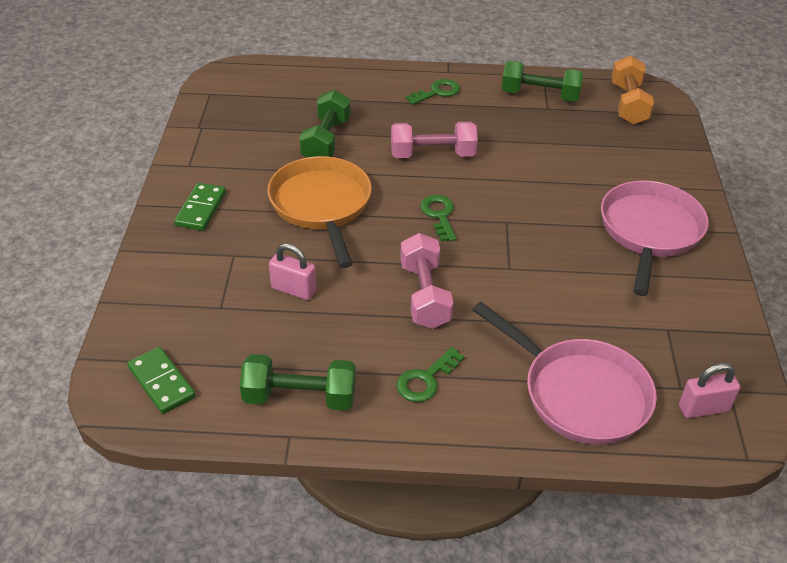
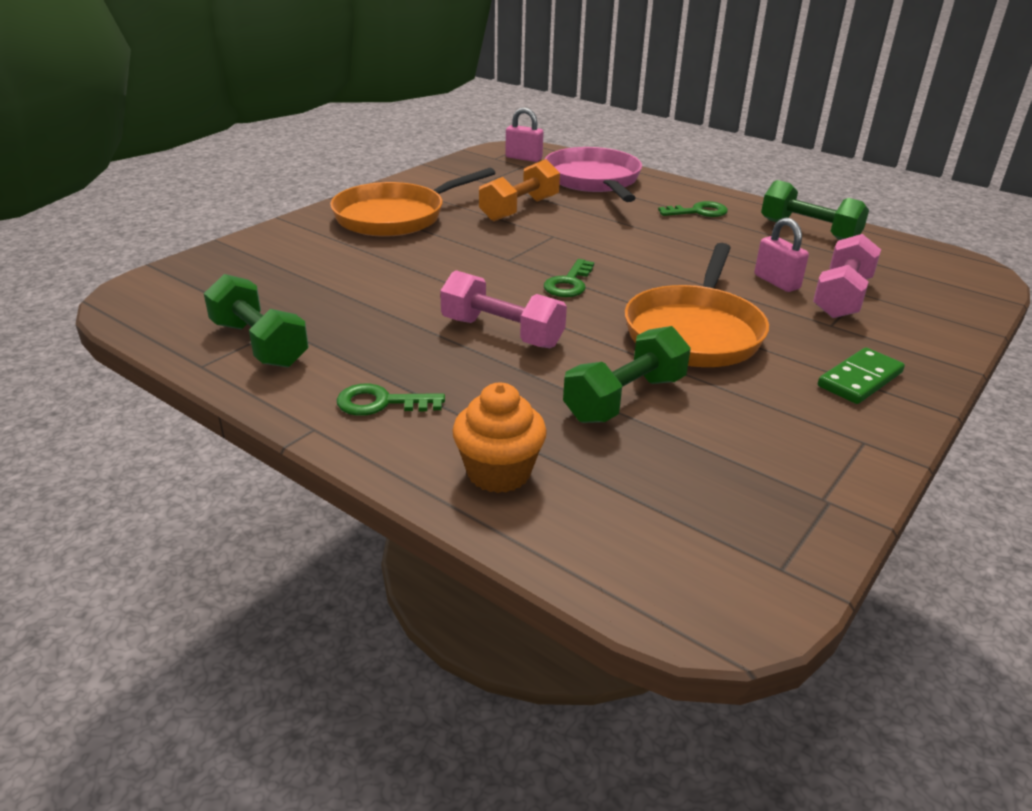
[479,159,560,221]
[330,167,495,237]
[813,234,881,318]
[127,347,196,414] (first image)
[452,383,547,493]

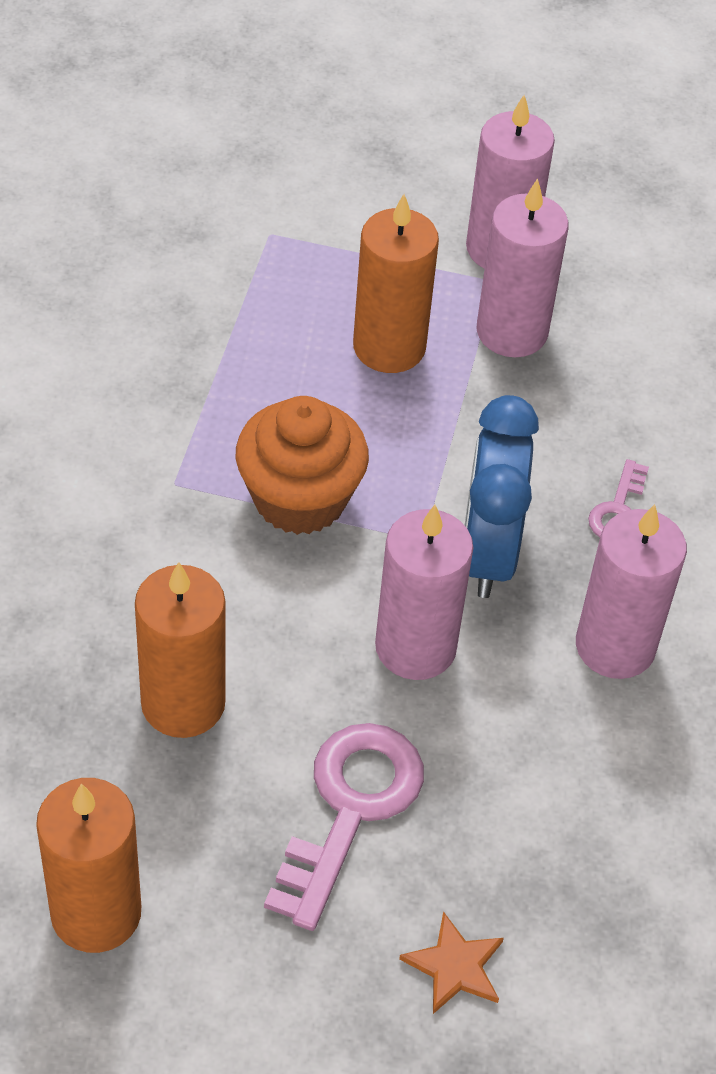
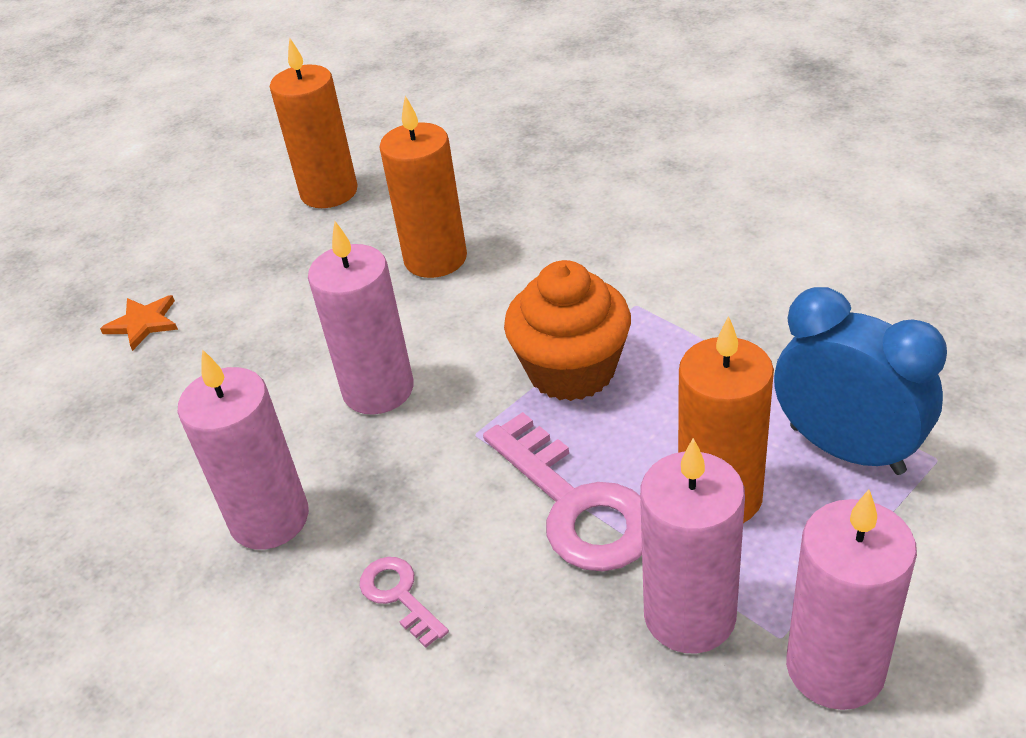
[774,287,947,475]
[483,412,642,571]

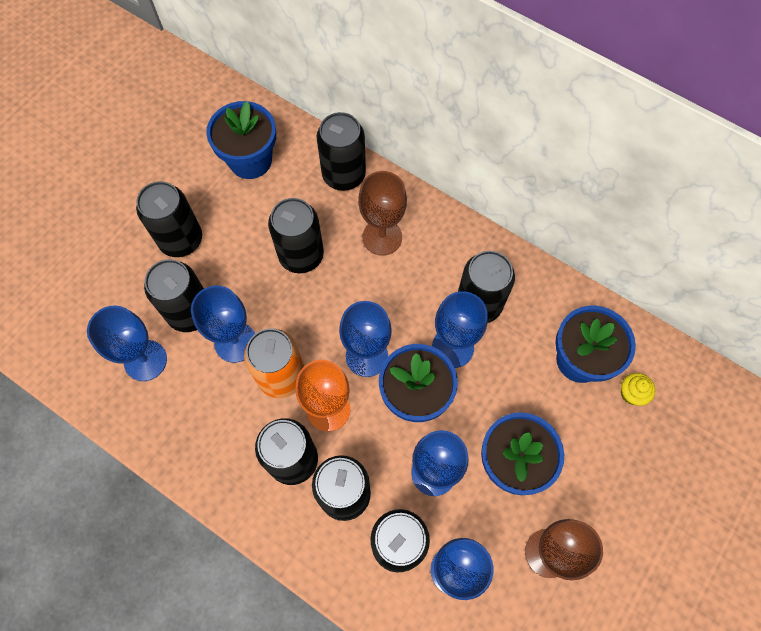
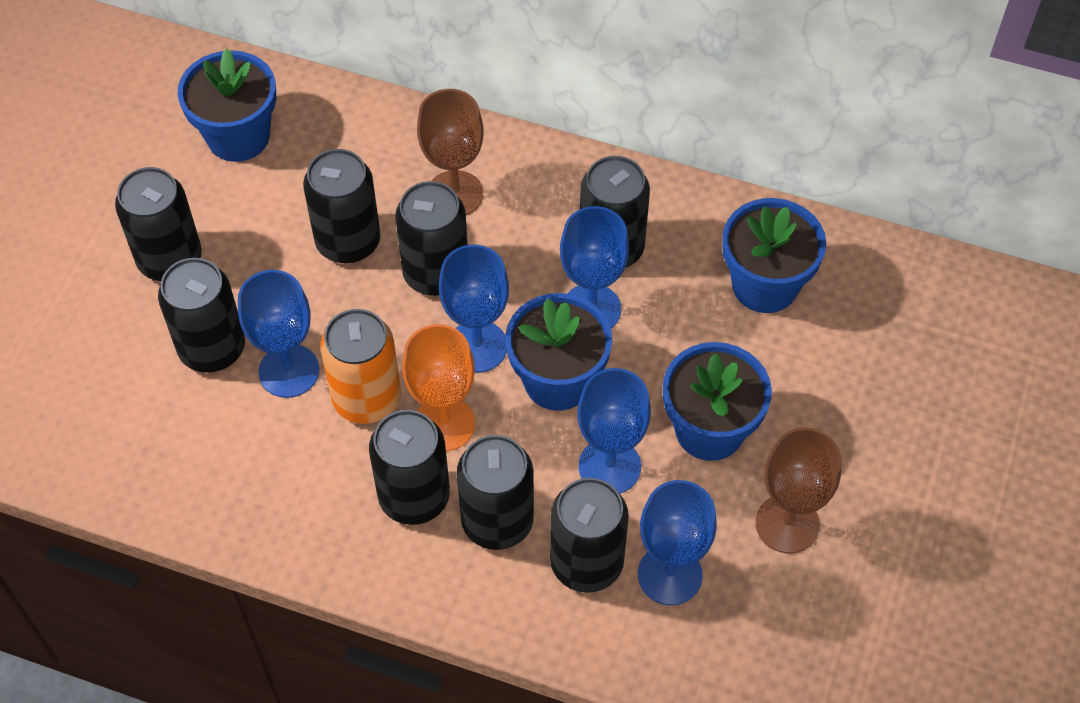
[395,181,468,296]
[87,306,167,381] (first image)
[621,373,656,406] (first image)

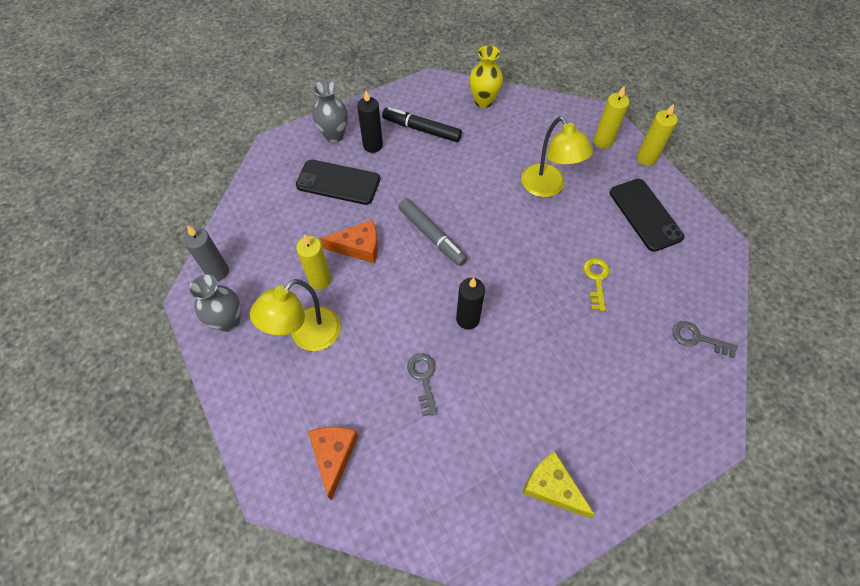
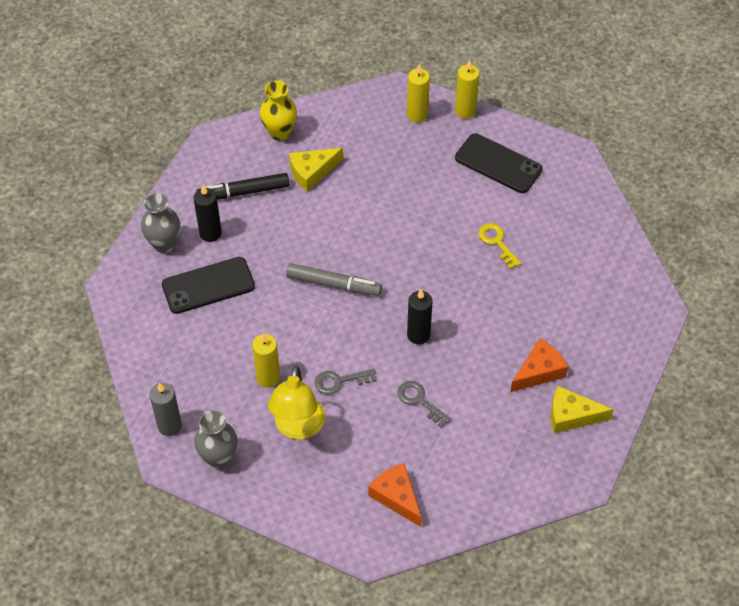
[521,116,593,197] (first image)
[510,338,568,392]
[315,369,377,395]
[289,148,343,191]

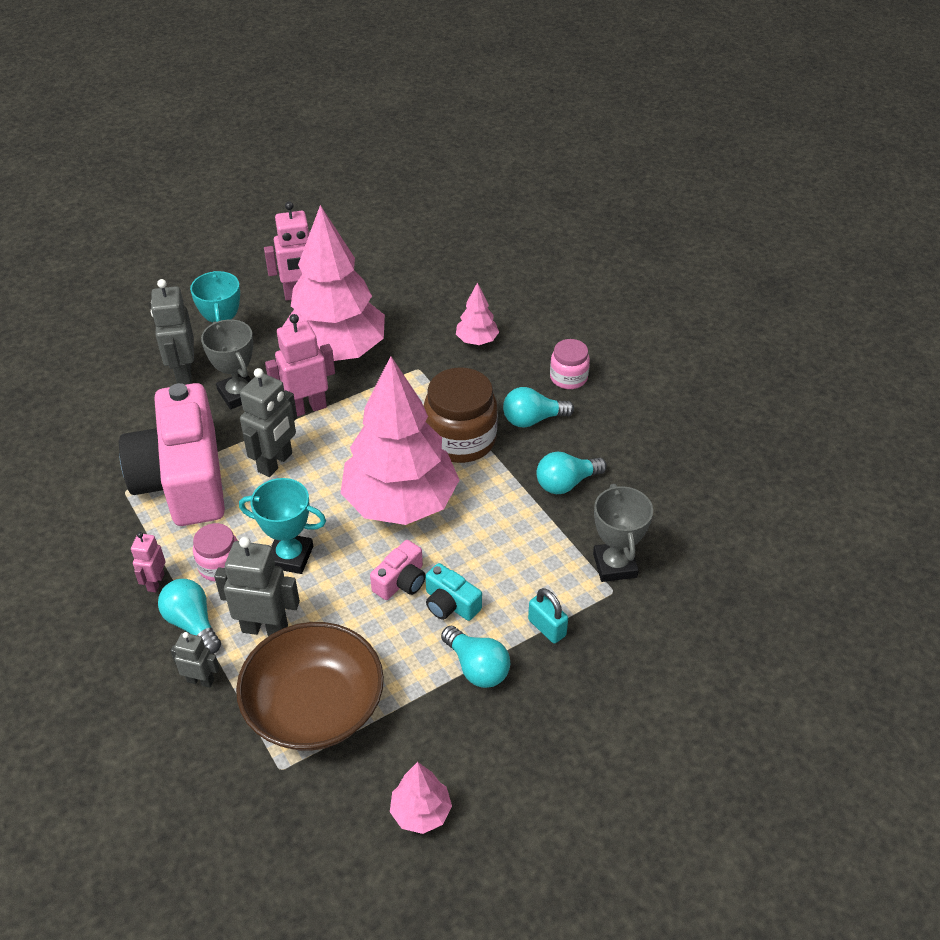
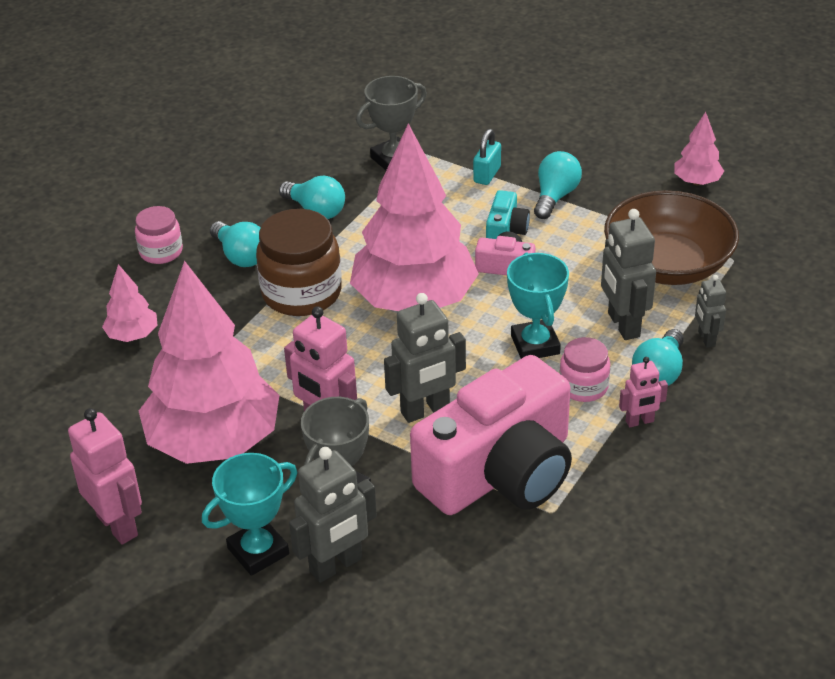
[384,293,466,423]

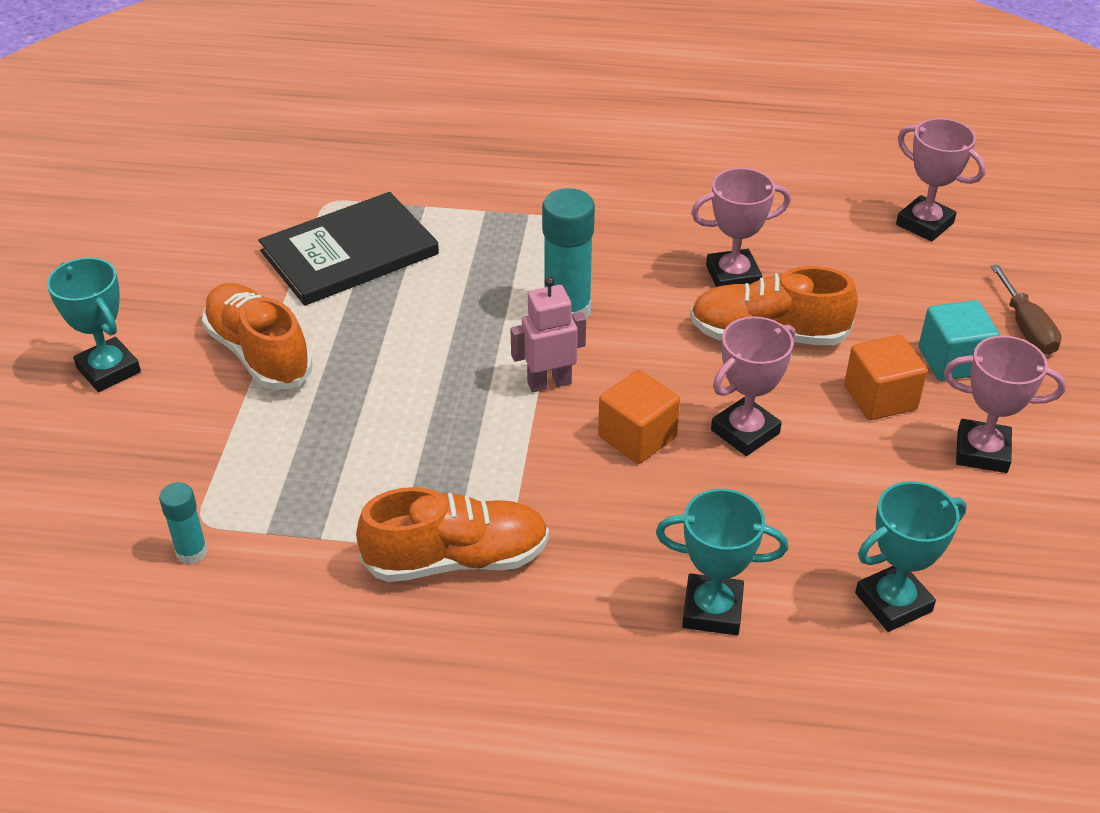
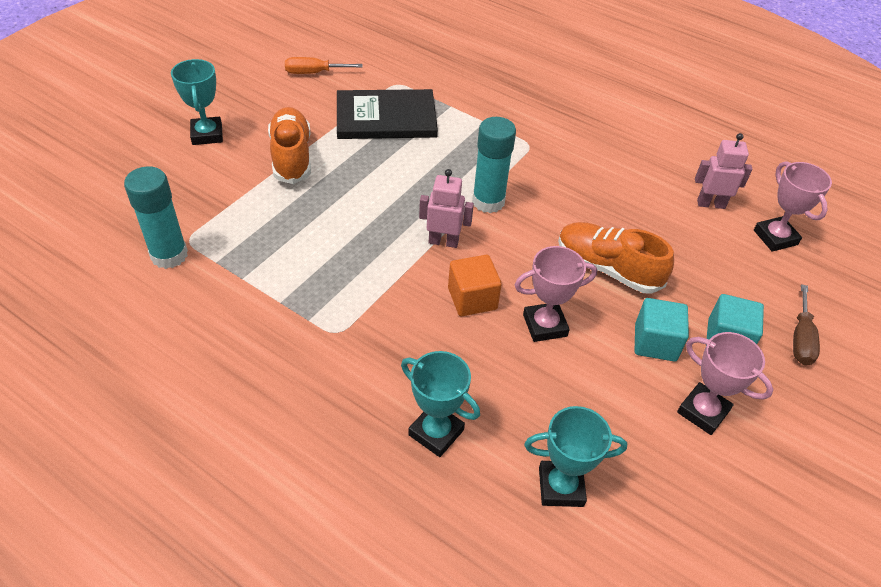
[691,168,791,287] (first image)
[635,298,689,361]
[124,166,188,269]
[356,487,549,582] (first image)
[285,57,363,74]
[695,133,752,209]

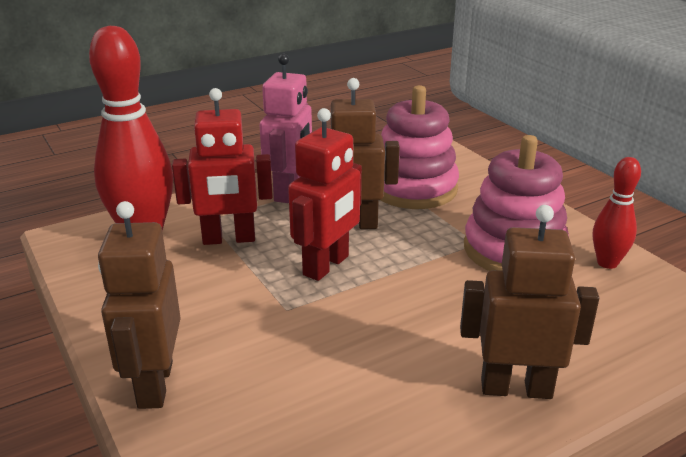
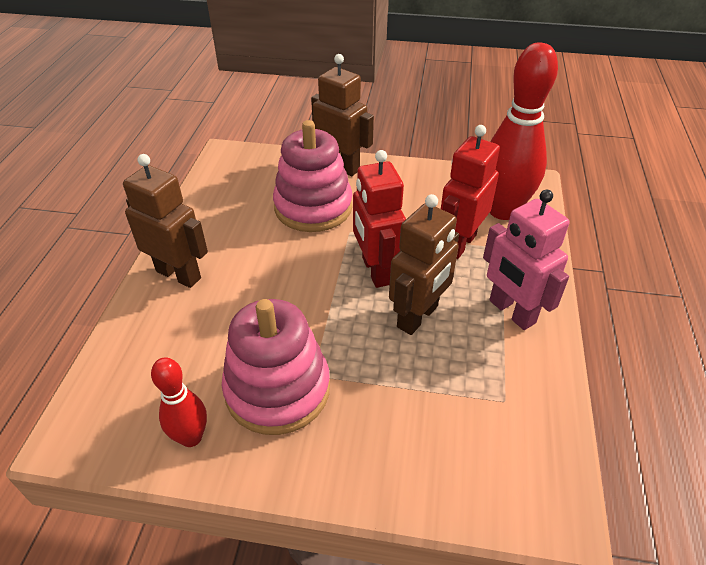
[273,120,353,232]
[123,154,208,288]

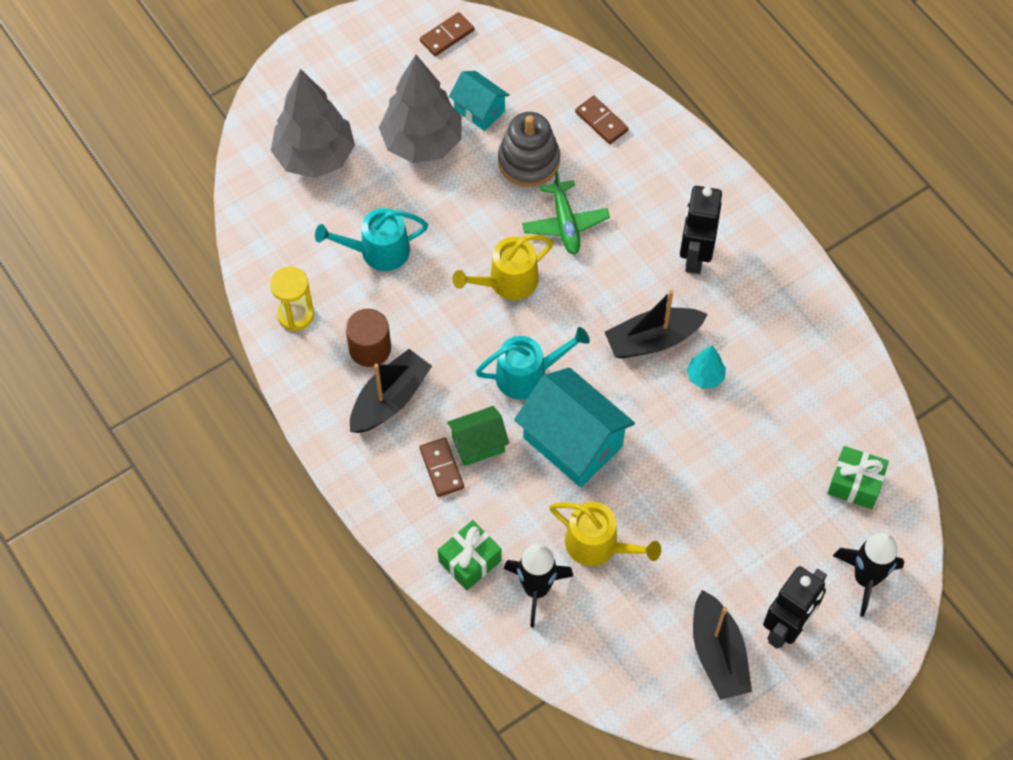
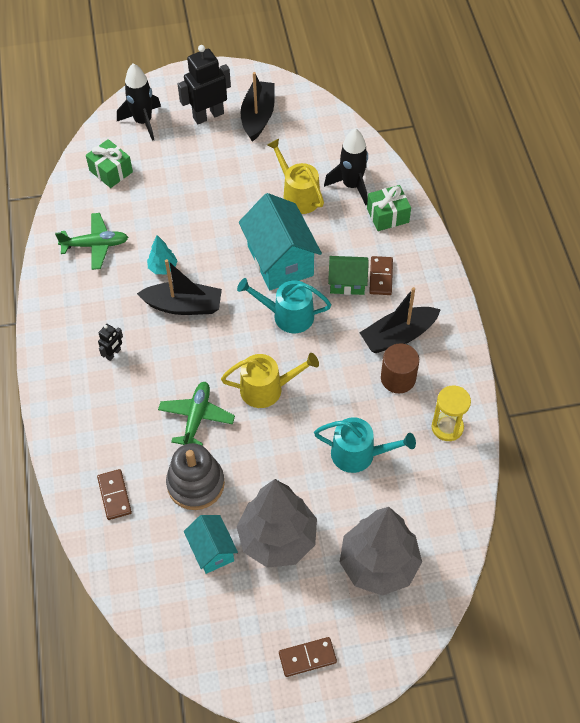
[279,637,337,677]
[98,324,123,361]
[55,213,128,270]

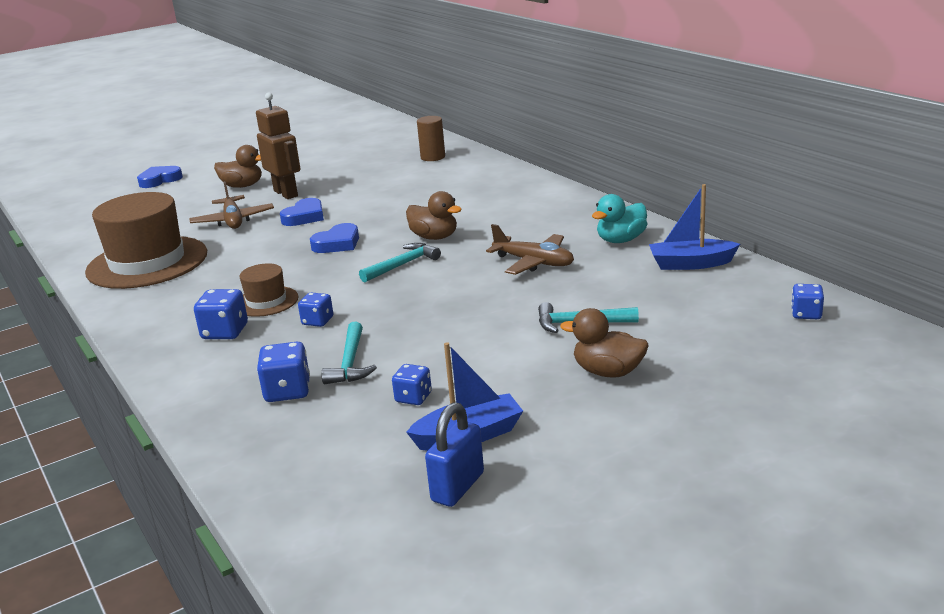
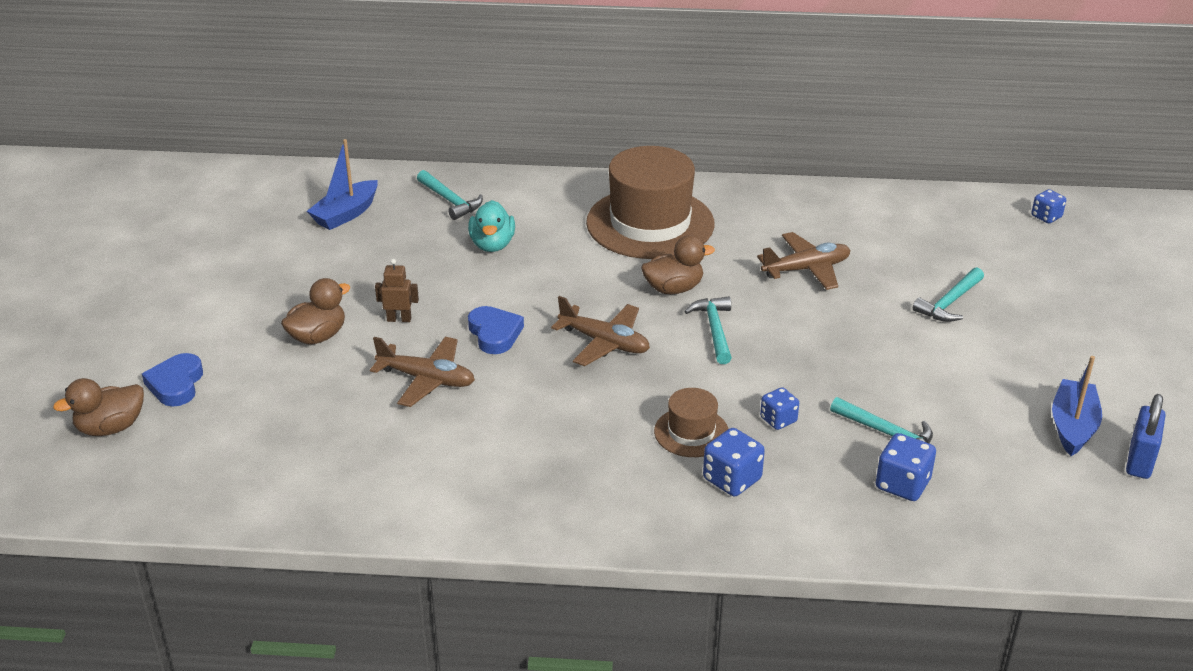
[375,259,419,322]
[417,170,483,220]
[307,139,378,230]
[586,146,714,259]
[468,200,515,252]
[551,296,650,366]
[53,378,144,436]
[392,364,432,405] (first image)
[1126,394,1166,479]

